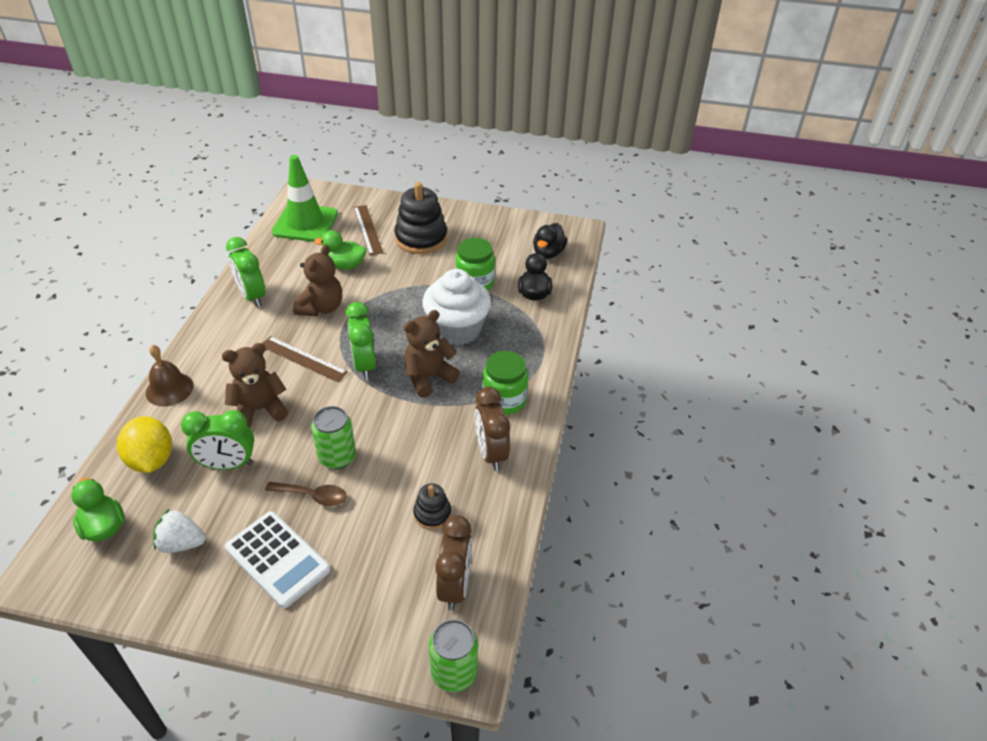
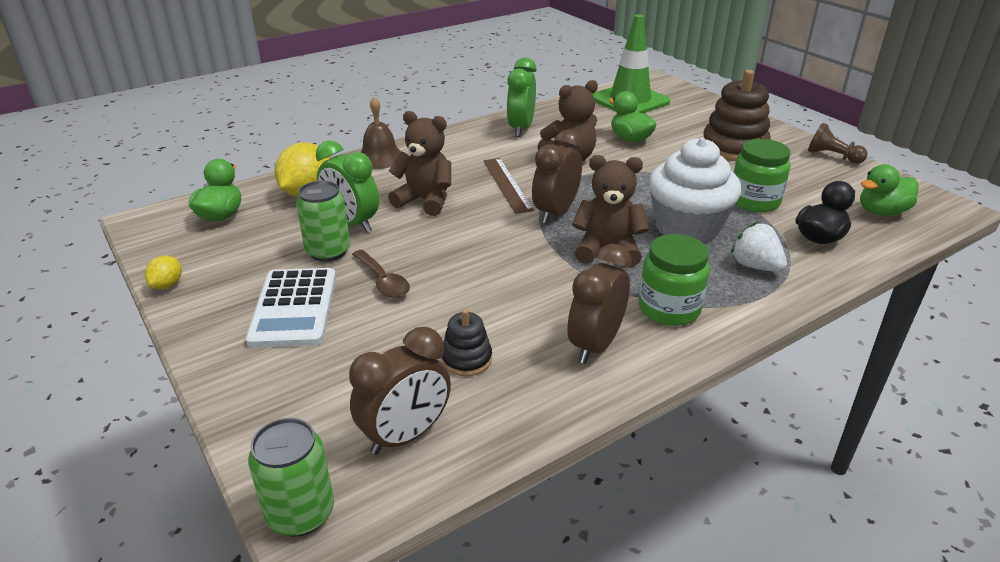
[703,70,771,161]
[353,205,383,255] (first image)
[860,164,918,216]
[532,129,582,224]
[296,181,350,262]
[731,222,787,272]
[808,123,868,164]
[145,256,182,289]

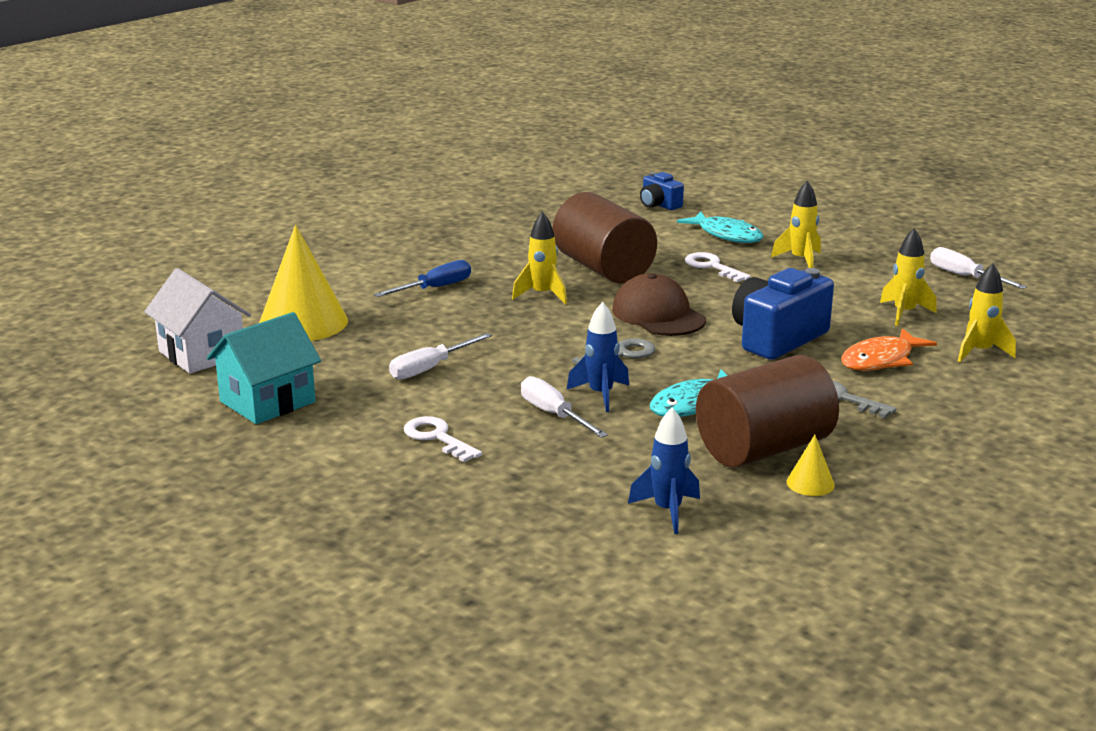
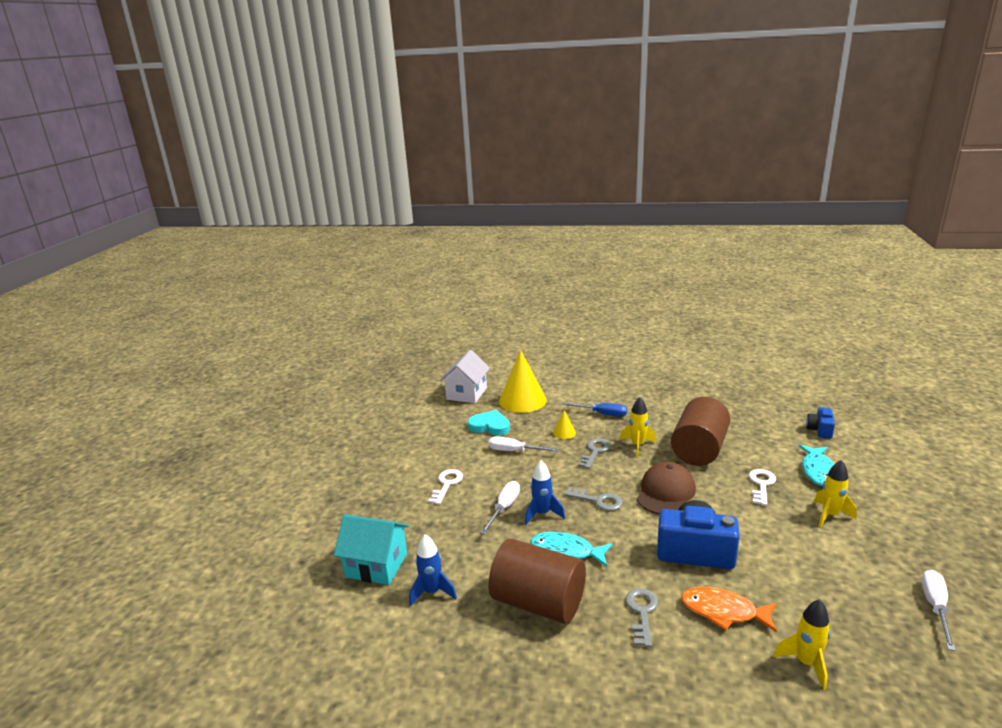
[880,228,937,326] (first image)
[334,514,409,585]
[553,410,576,439]
[468,410,510,436]
[578,438,611,469]

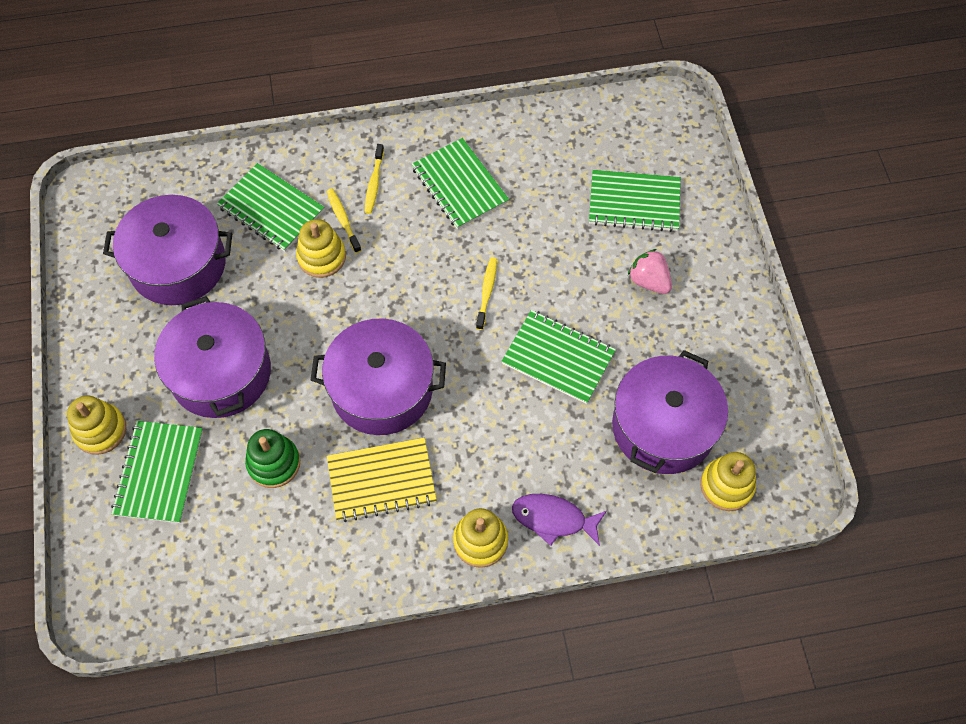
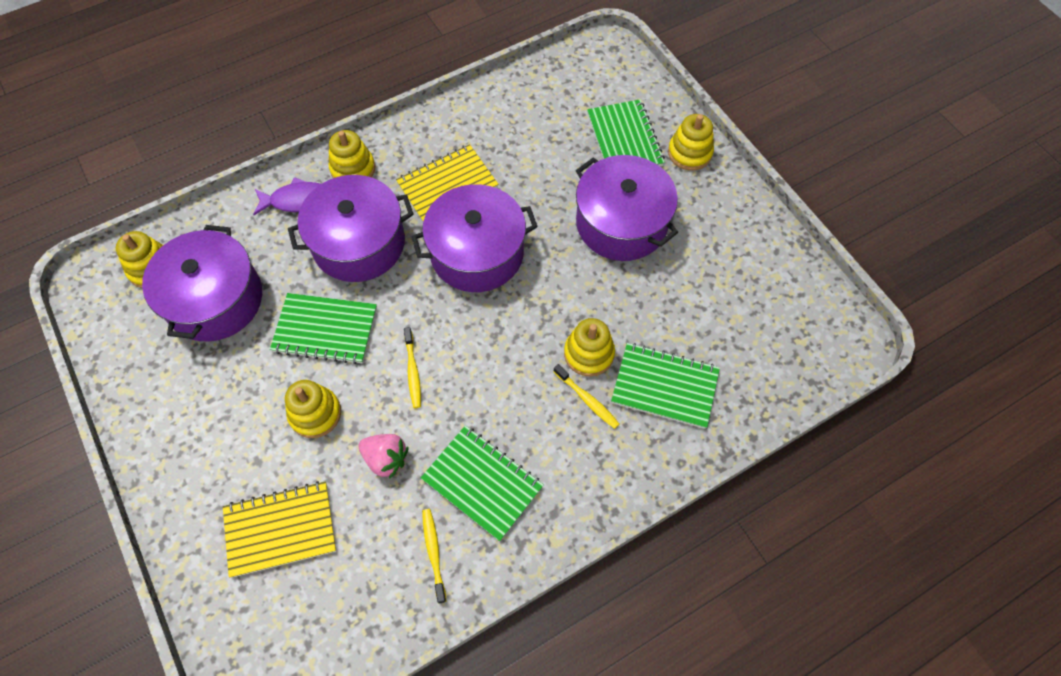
[422,509,446,604]
[223,481,336,578]
[288,175,414,282]
[359,434,408,479]
[245,429,300,488] (first image)
[285,380,341,438]

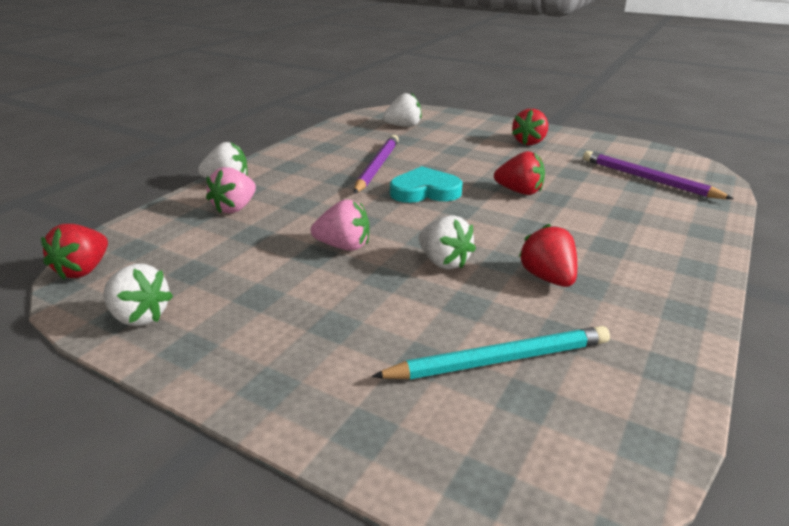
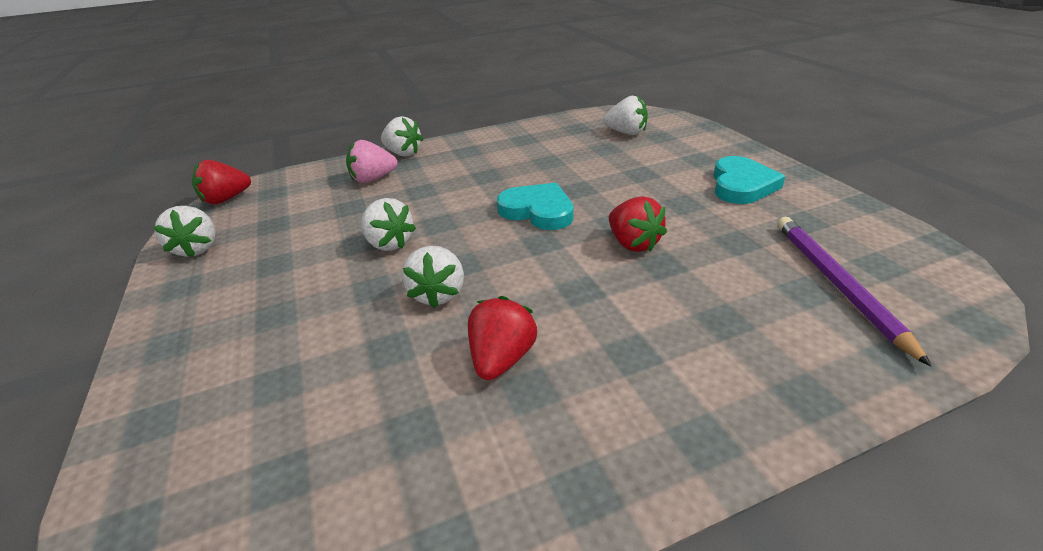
[714,156,785,204]
[354,135,399,194] (first image)
[361,198,416,251]
[371,326,610,379] (first image)

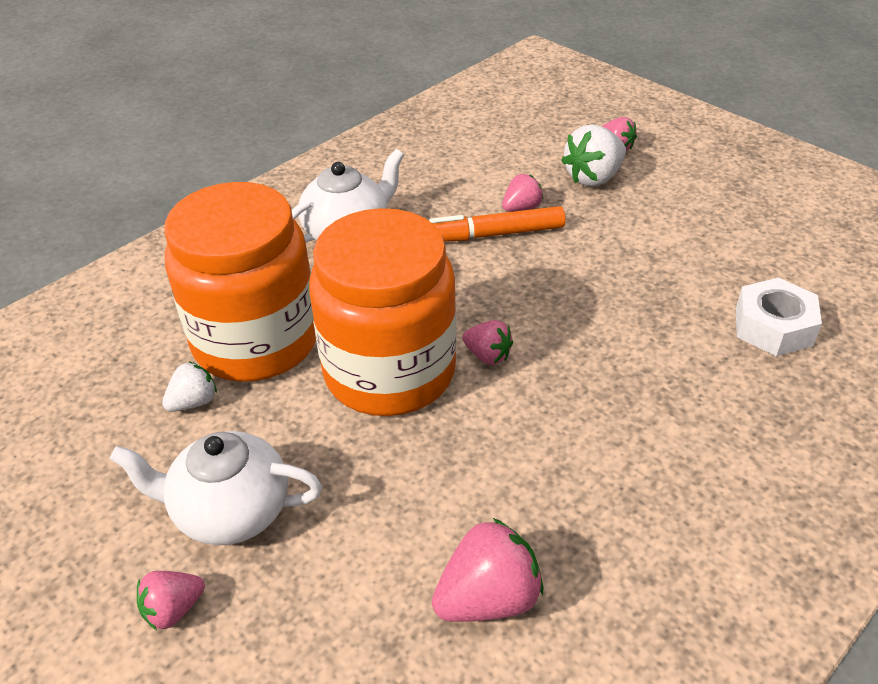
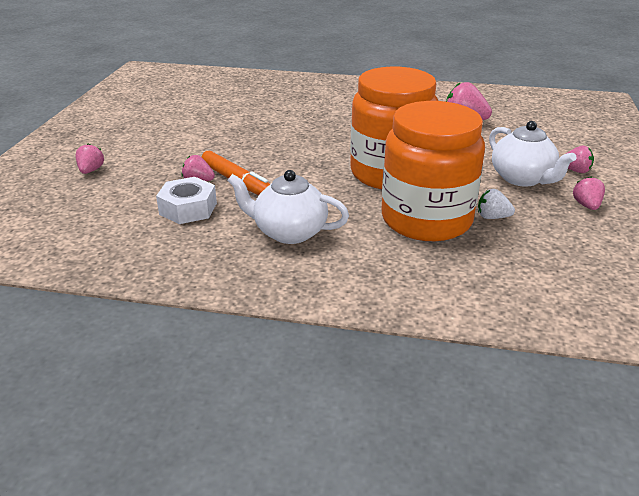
[561,124,626,187] (first image)
[156,177,217,224]
[573,176,605,210]

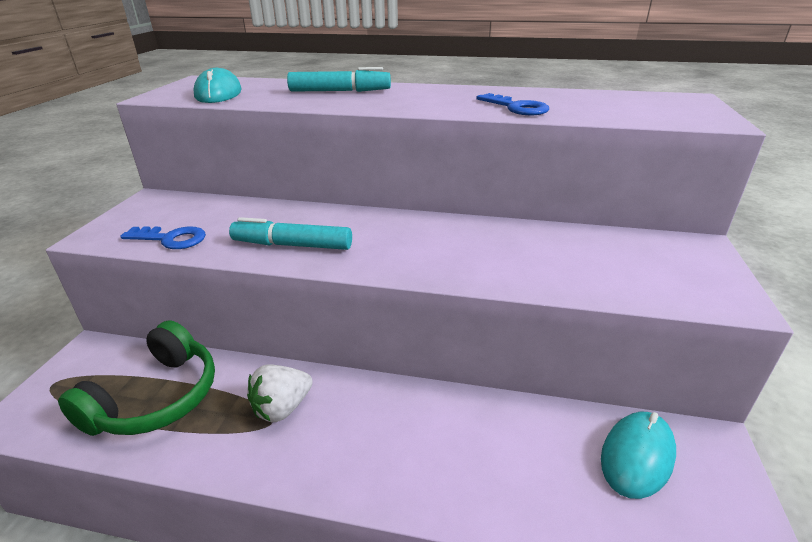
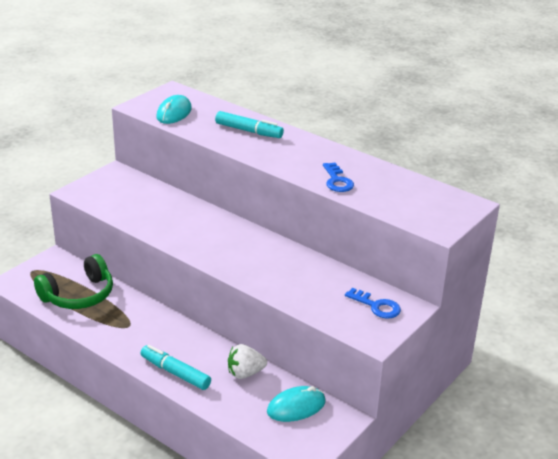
[141,345,211,390]
[345,288,401,319]
[228,344,267,379]

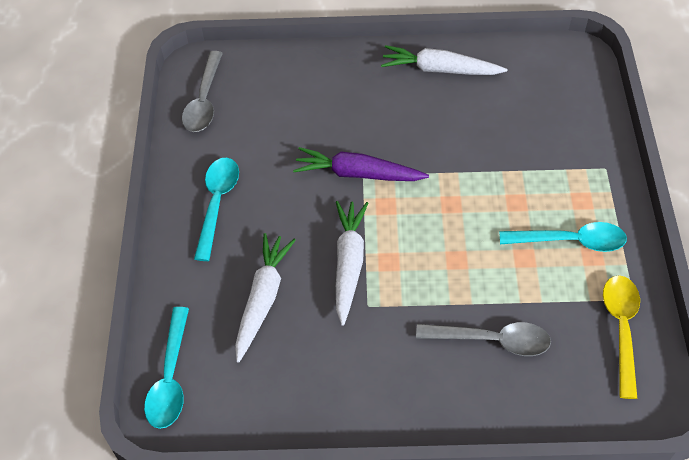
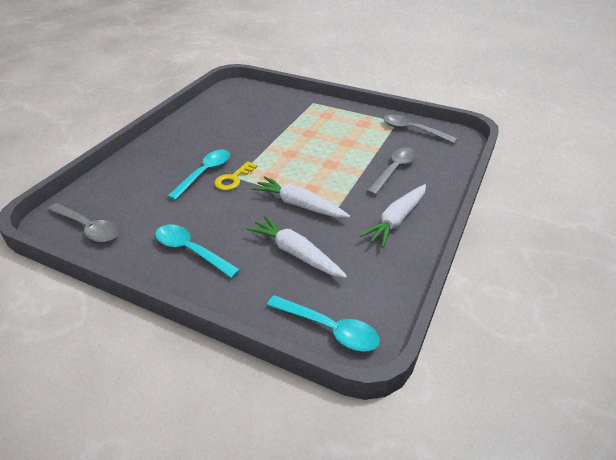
[360,184,426,247]
[214,161,257,190]
[167,150,230,200]
[383,114,457,143]

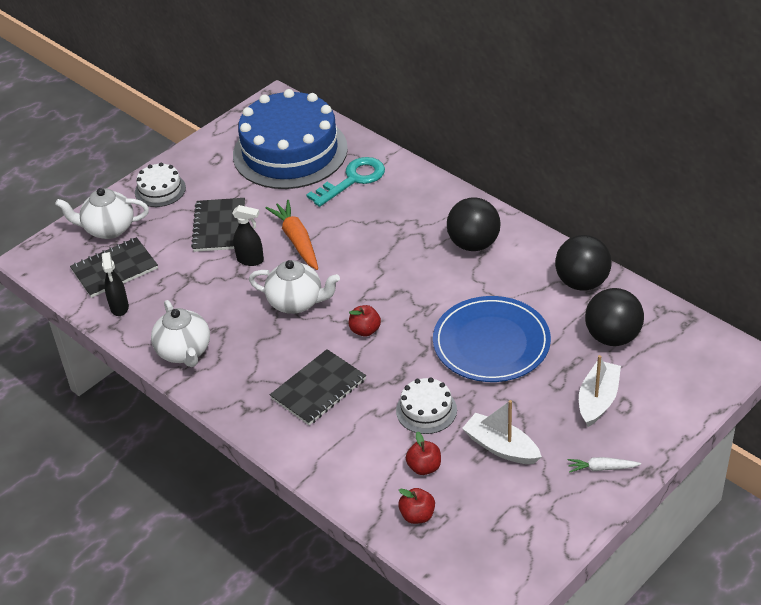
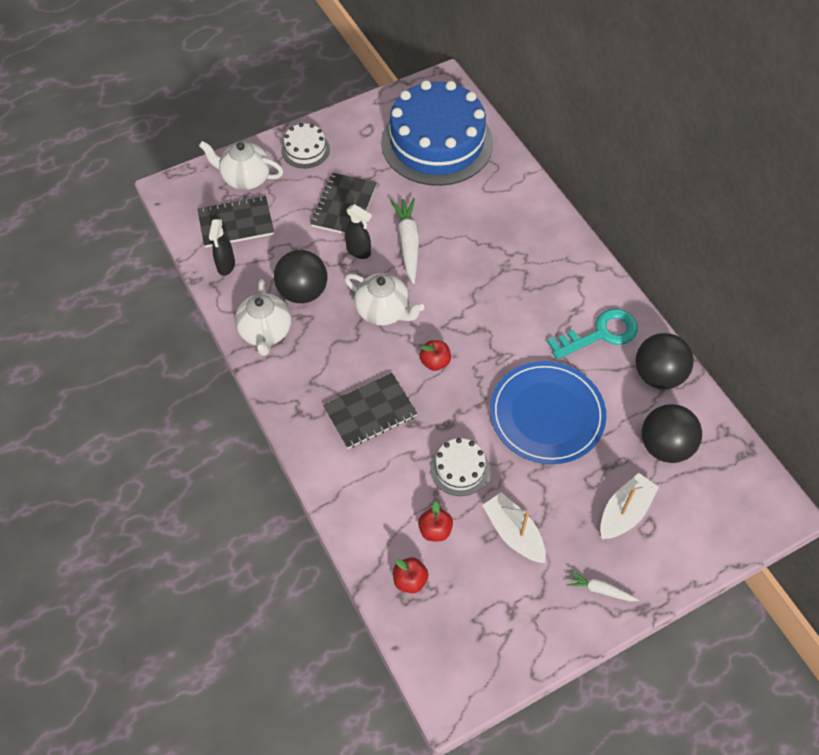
[547,308,638,359]
[274,250,327,303]
[391,198,419,284]

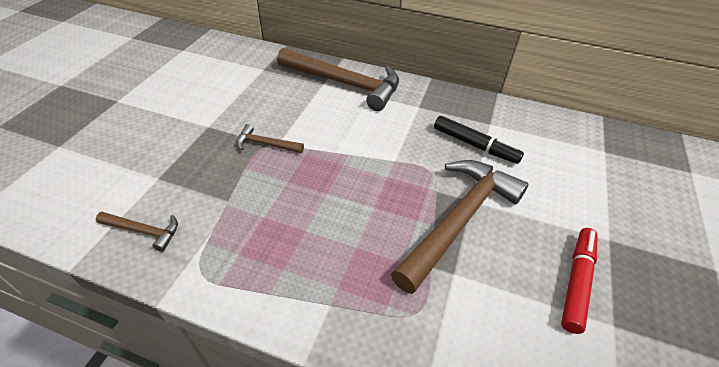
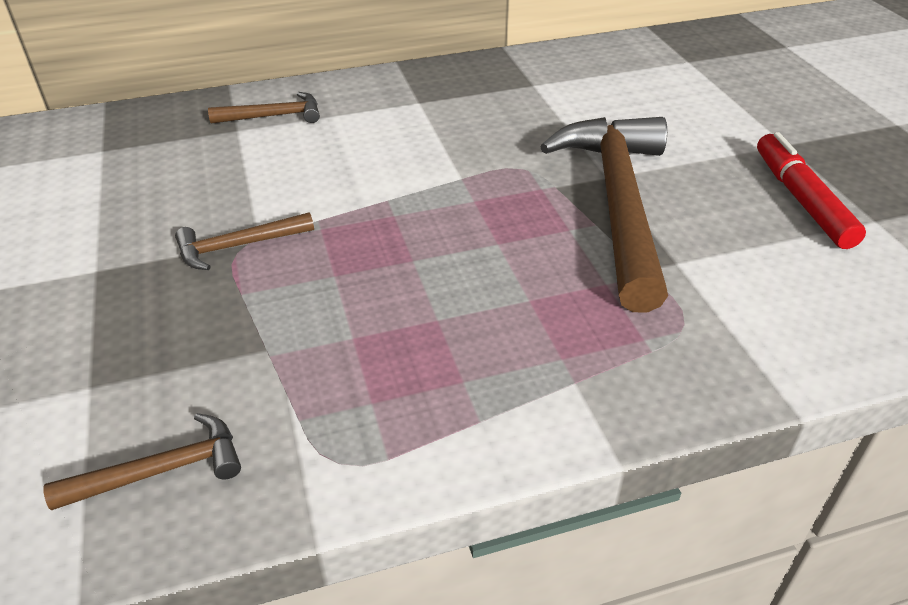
[208,92,320,124]
[434,116,524,164] (first image)

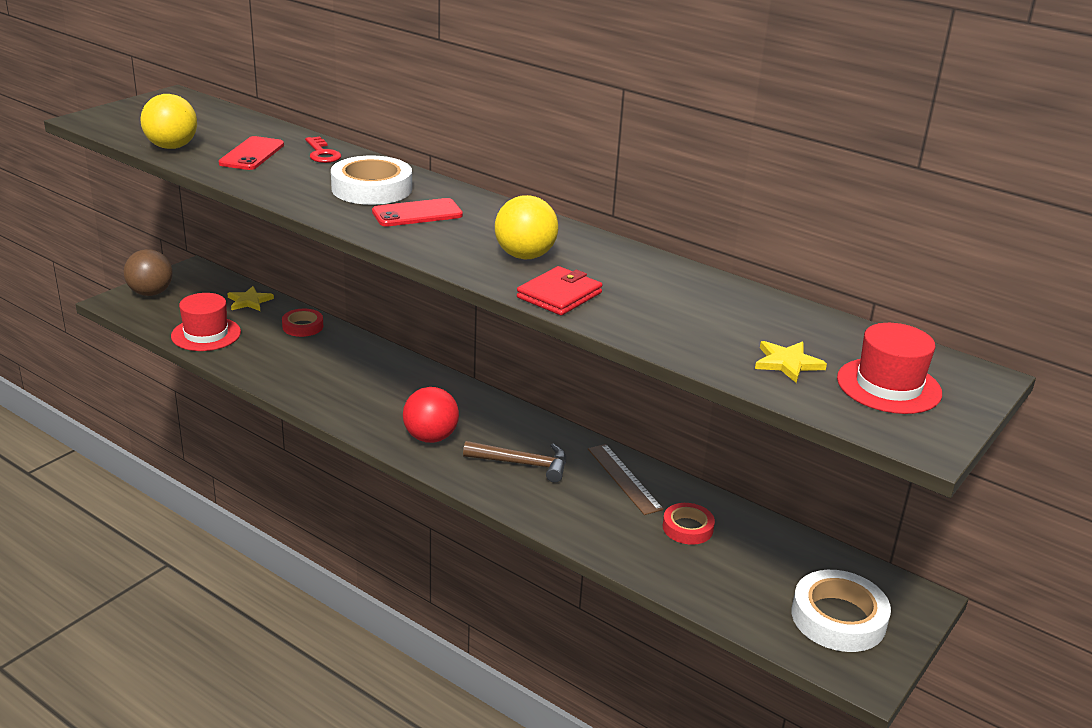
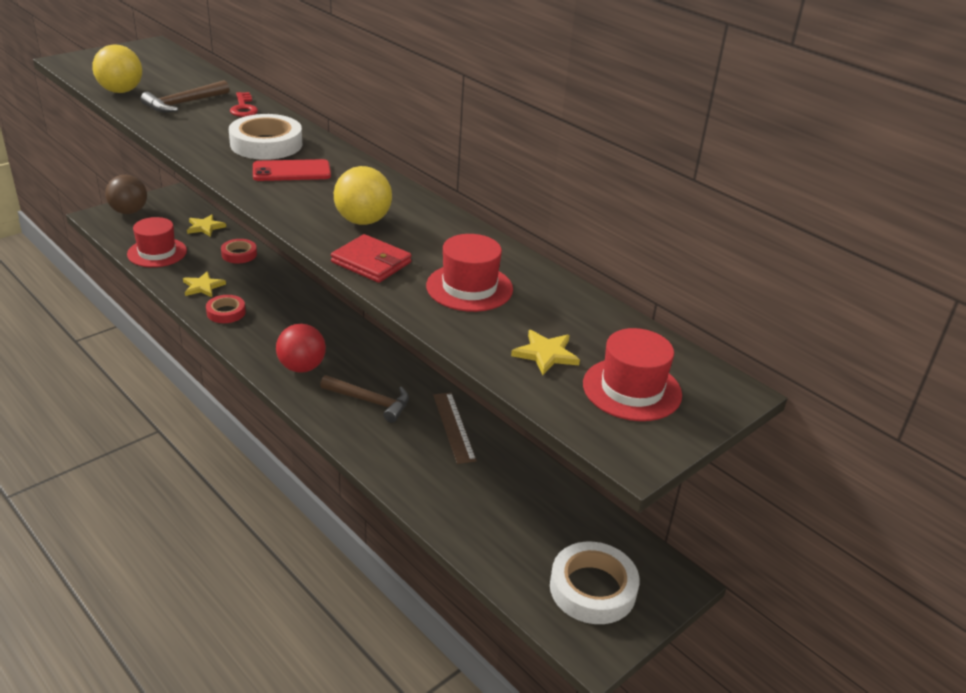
[141,80,229,112]
[331,234,412,283]
[206,295,246,323]
[426,234,513,312]
[183,271,226,297]

